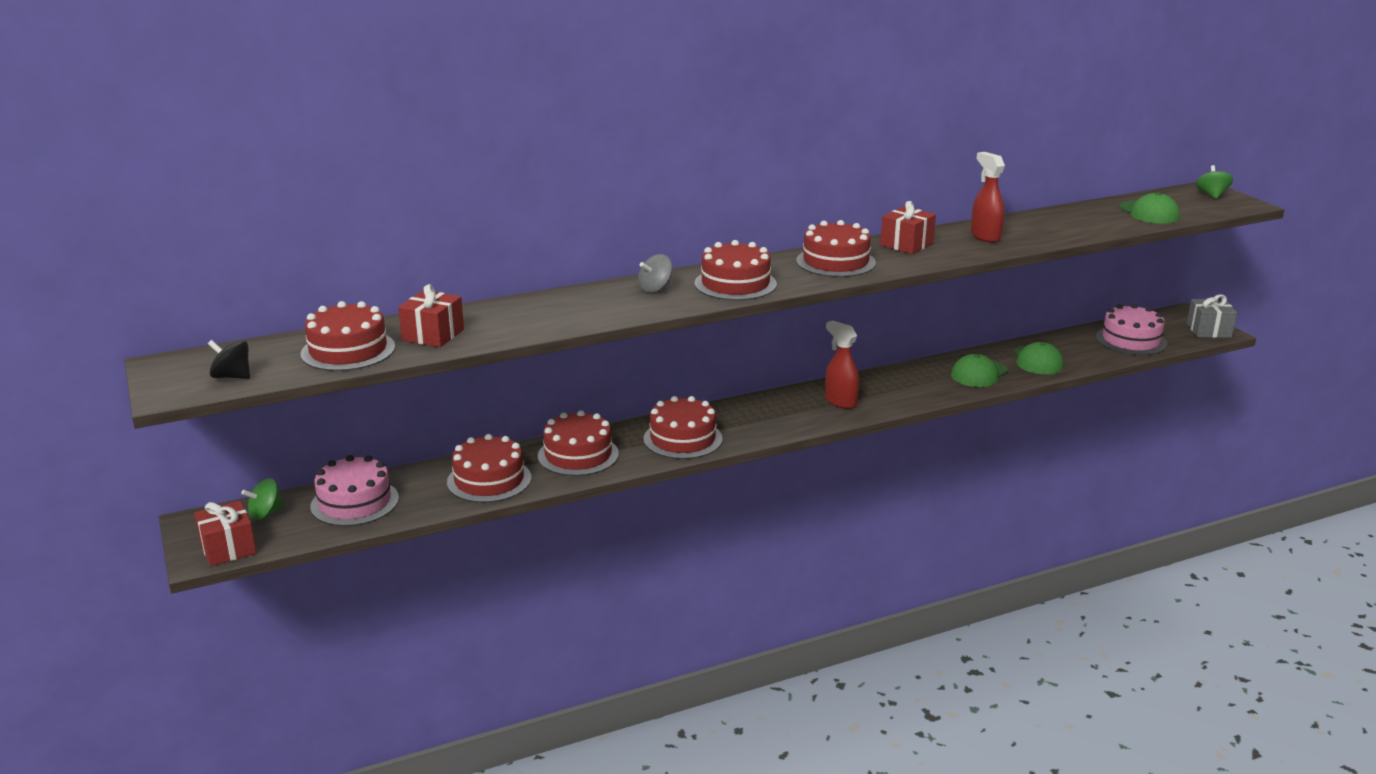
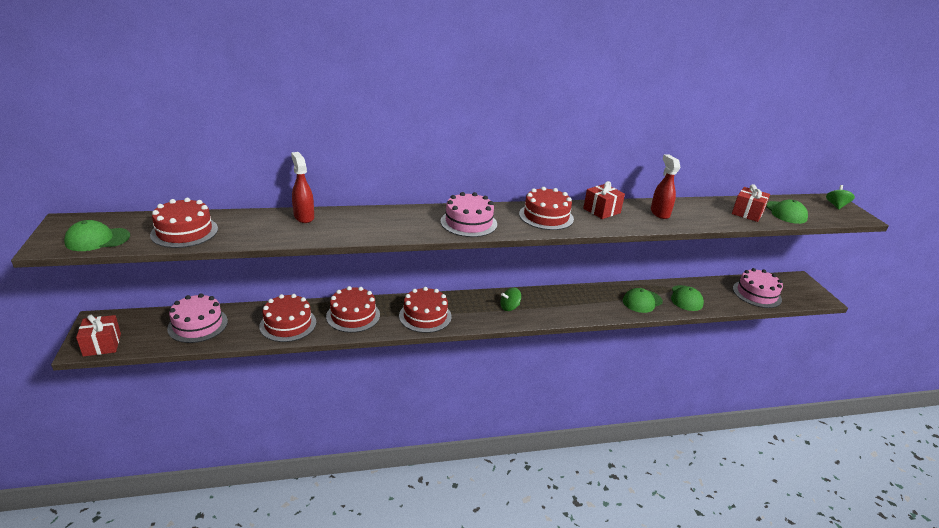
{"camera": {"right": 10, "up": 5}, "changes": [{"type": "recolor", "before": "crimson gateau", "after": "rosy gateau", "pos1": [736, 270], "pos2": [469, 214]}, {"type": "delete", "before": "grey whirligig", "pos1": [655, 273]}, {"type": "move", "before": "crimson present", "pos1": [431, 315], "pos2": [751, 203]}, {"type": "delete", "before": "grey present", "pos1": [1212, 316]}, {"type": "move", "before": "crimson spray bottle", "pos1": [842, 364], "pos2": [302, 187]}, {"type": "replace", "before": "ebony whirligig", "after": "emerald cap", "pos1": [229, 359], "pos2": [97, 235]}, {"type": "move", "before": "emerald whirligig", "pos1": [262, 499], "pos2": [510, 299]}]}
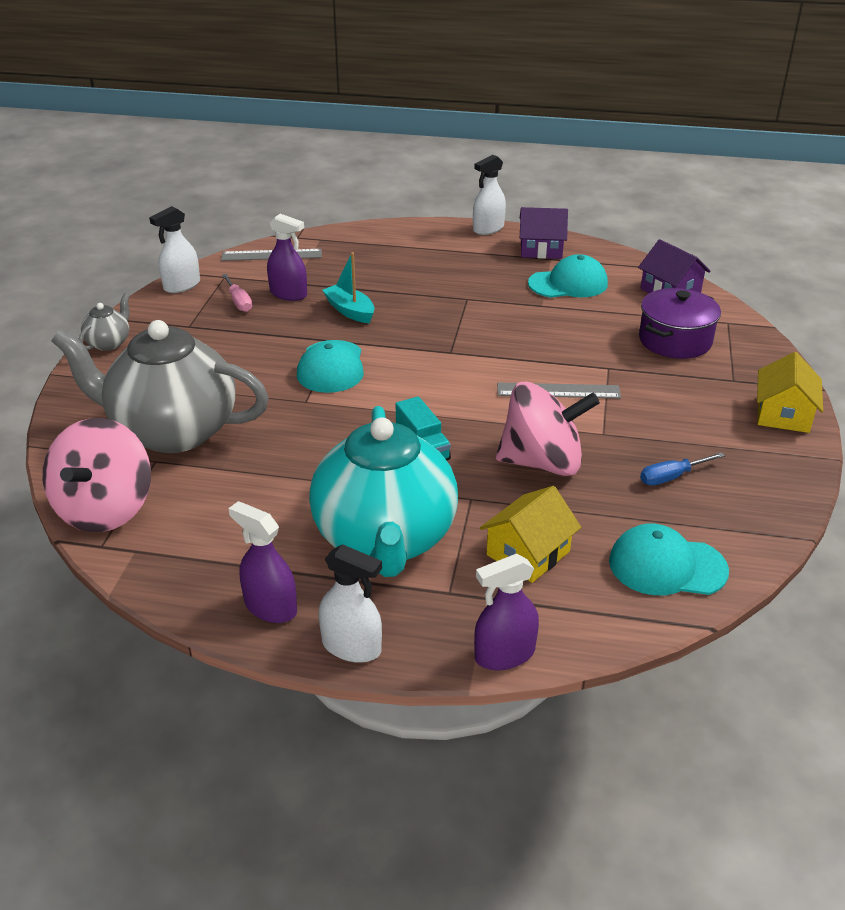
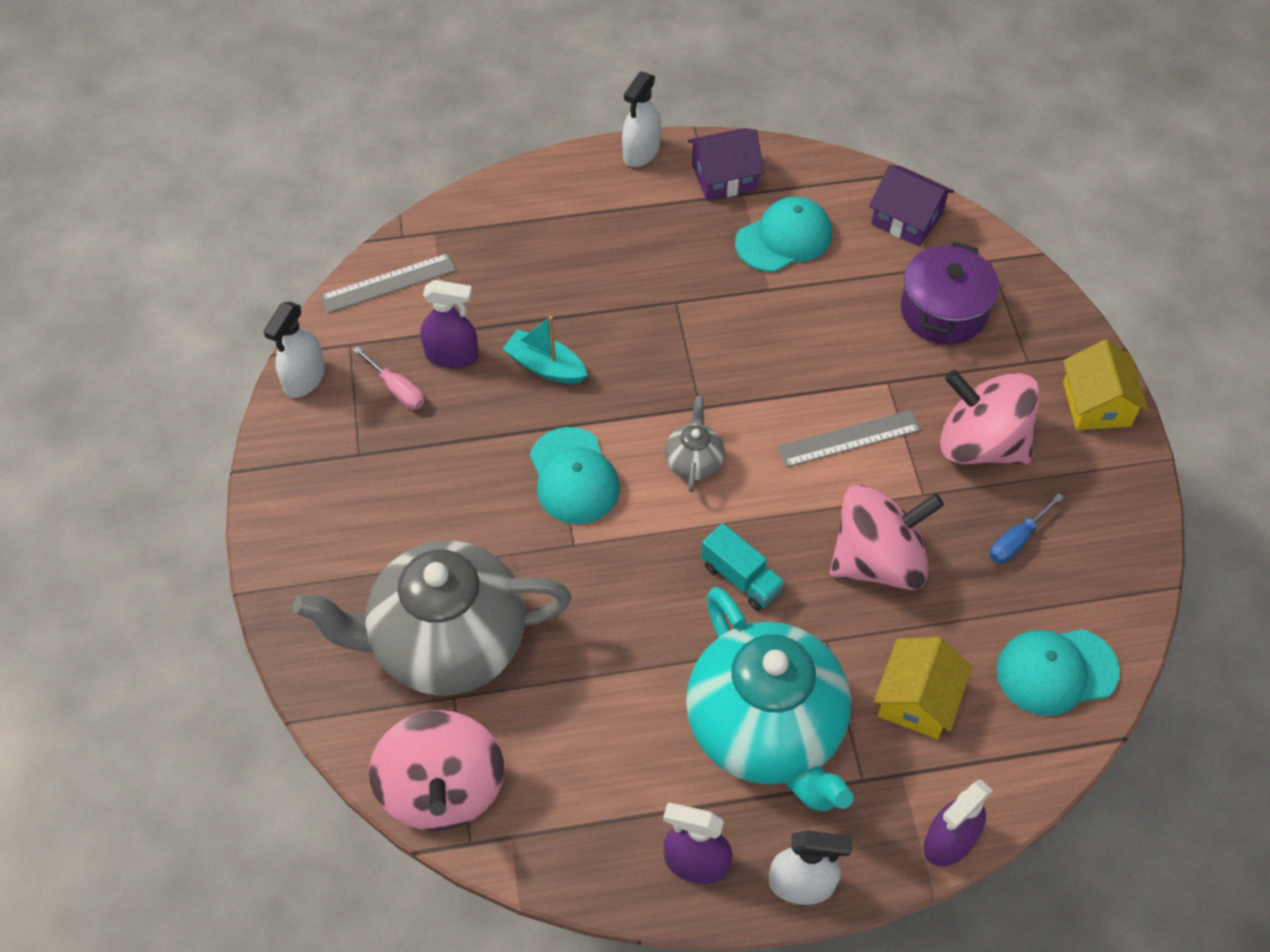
{"camera": {"right": -20, "up": 20}, "changes": [{"type": "move", "before": "grey china teapot", "pos1": [104, 322], "pos2": [695, 444]}, {"type": "insert", "after": "rosy whirligig", "pos2": [990, 417]}]}
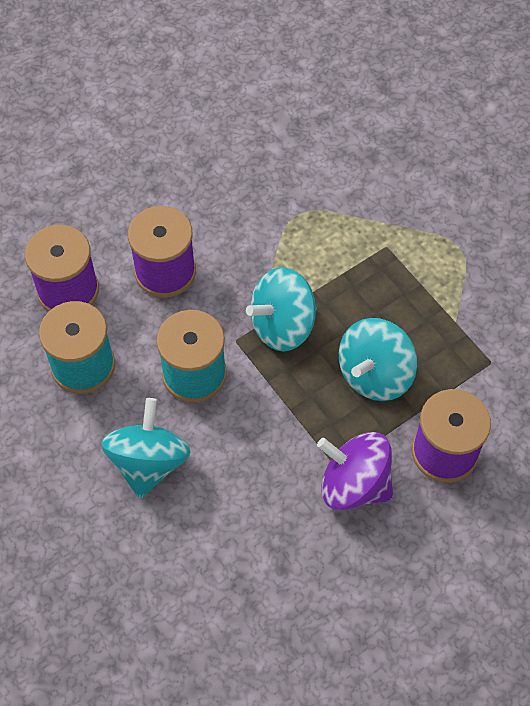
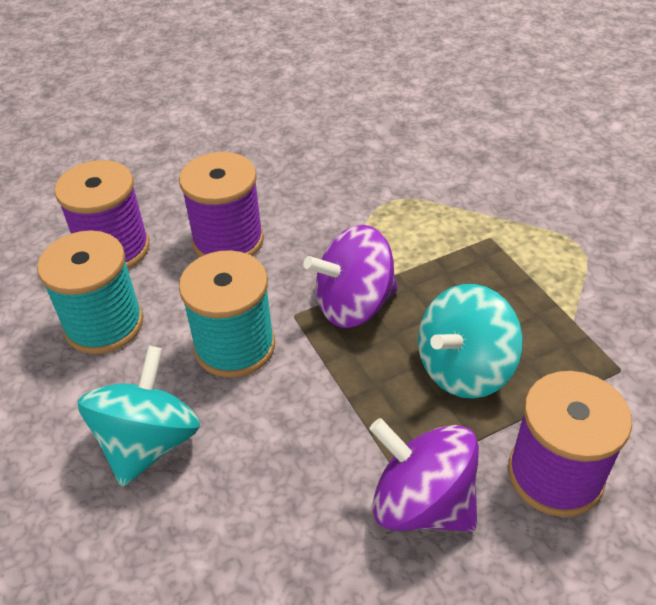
{"camera": {"right": 10, "up": -15}, "changes": [{"type": "recolor", "before": "teal whirligig", "after": "purple whirligig", "pos1": [281, 309], "pos2": [350, 276]}]}
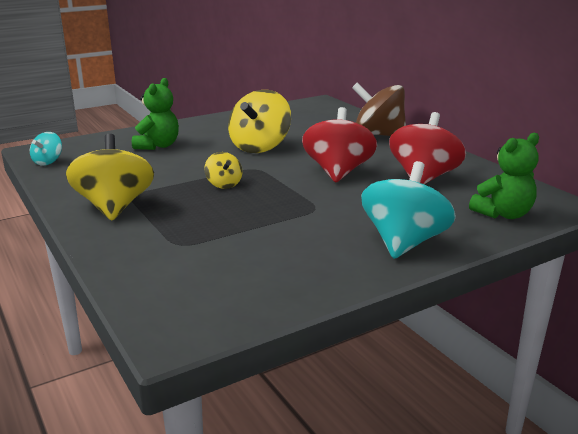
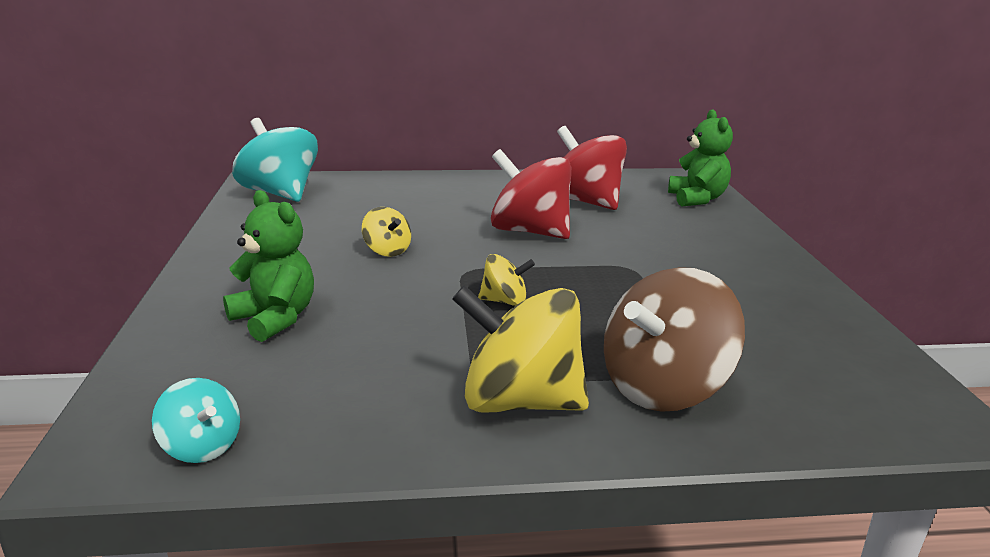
{"camera": {"right": -65, "up": 0}, "changes": [{"type": "move", "before": "russet whirligig", "pos1": [379, 109], "pos2": [674, 339]}, {"type": "resize", "before": "bright yellow whirligig", "pos1": [259, 121], "pos2": [386, 232], "scale": 0.5}, {"type": "move", "before": "teal whirligig", "pos1": [408, 210], "pos2": [275, 160]}]}
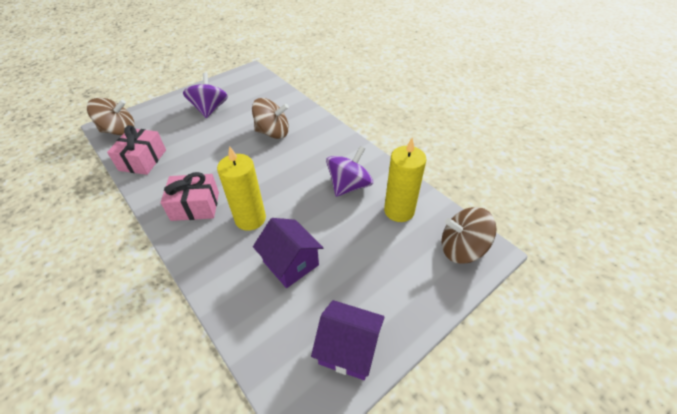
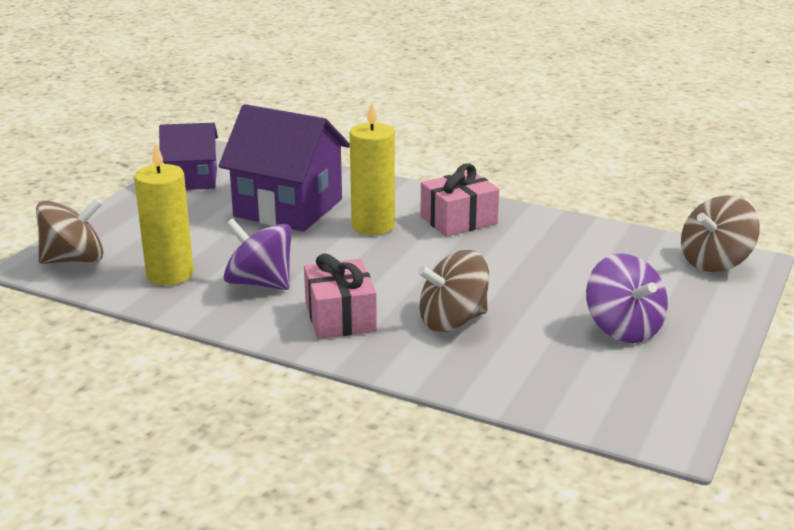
{"camera": {"right": 155, "up": -20}, "changes": [{"type": "move", "before": "rosy present", "pos1": [136, 150], "pos2": [340, 296]}, {"type": "rotate", "before": "purple whirligig", "pos1": [349, 171], "pos2": [257, 254], "turn": 105}, {"type": "resize", "before": "purple house", "pos1": [288, 253], "pos2": [284, 168], "scale": 1.63}]}
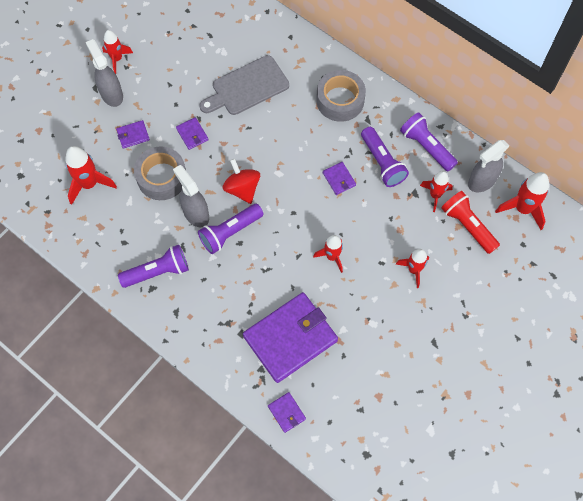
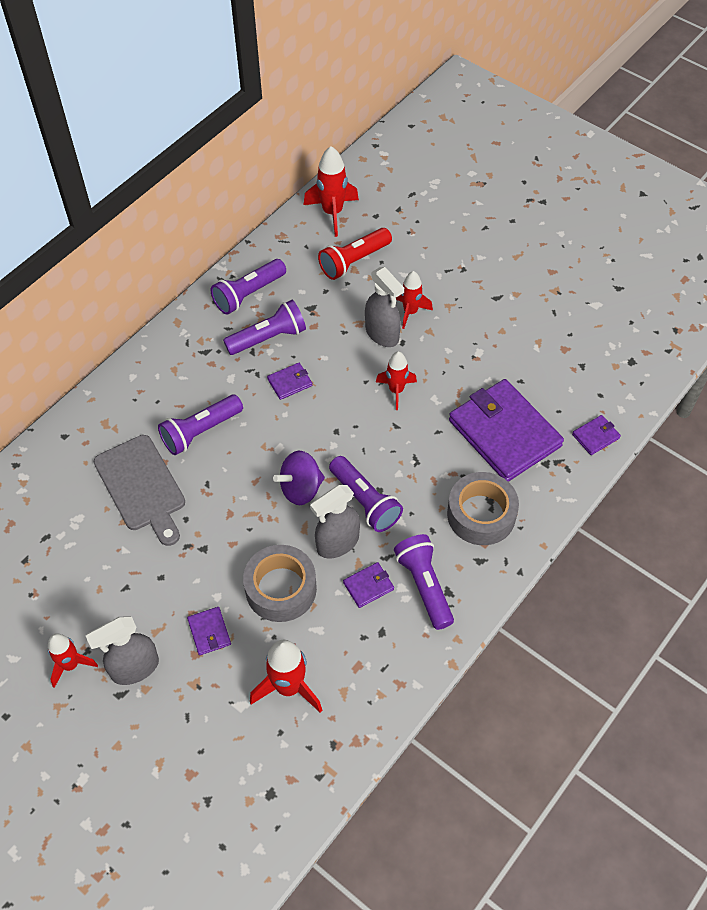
{"camera": {"right": -90, "up": -10}, "changes": [{"type": "move", "before": "grey roll of tape", "pos1": [341, 96], "pos2": [483, 508]}, {"type": "move", "before": "purple wallet", "pos1": [192, 133], "pos2": [368, 585]}, {"type": "move", "before": "grey spray bottle", "pos1": [488, 166], "pos2": [384, 307]}, {"type": "recolor", "before": "crimson whirligig", "after": "purple whirligig", "pos1": [241, 181], "pos2": [299, 478]}, {"type": "delete", "before": "crimson spaceship", "pos1": [436, 191]}, {"type": "insert", "after": "purple pocket torch", "pos2": [200, 425]}]}
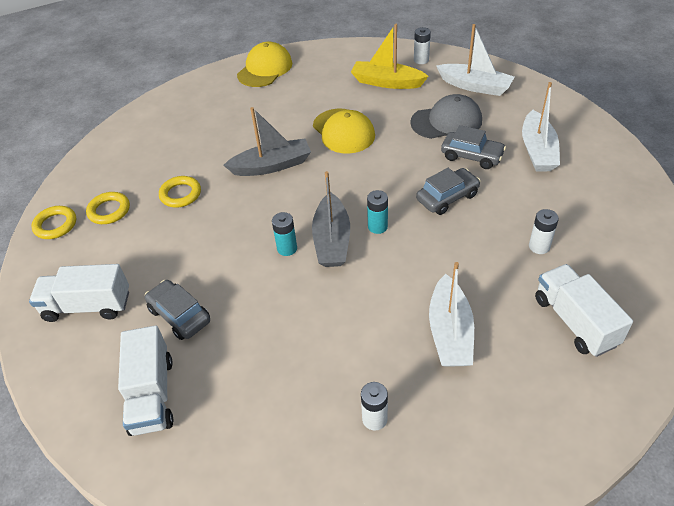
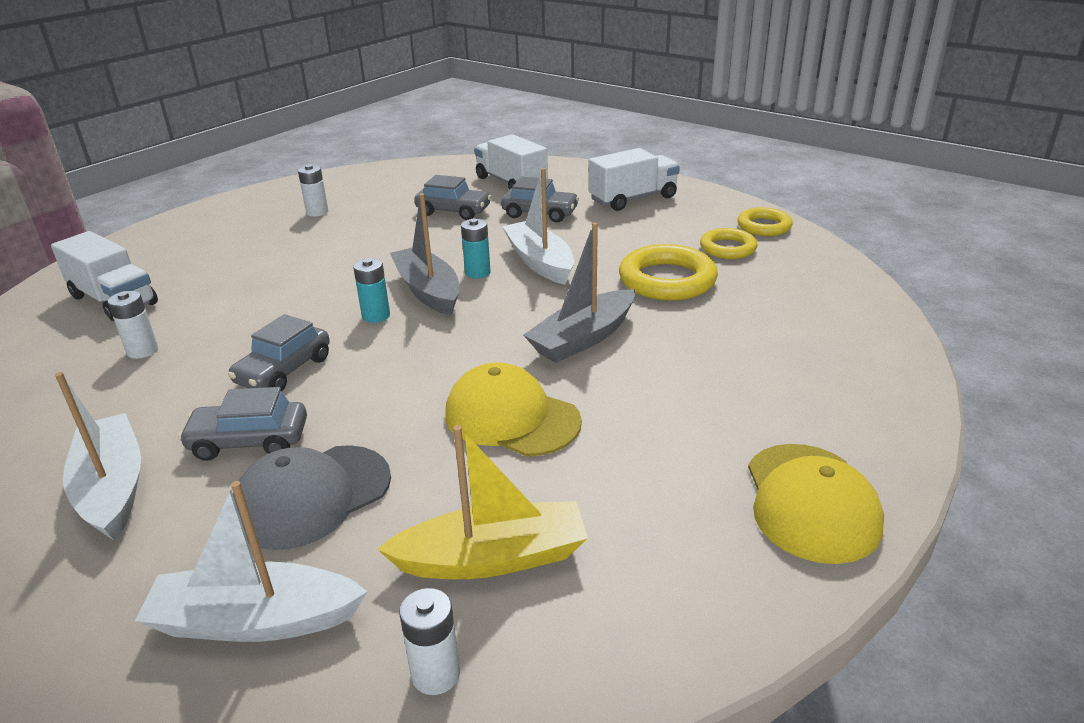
{"camera": {"right": 150, "up": -15}, "changes": [{"type": "resize", "before": "bright yellow hoop", "pos1": [180, 191], "pos2": [668, 272], "scale": 1.62}, {"type": "move", "before": "pure white toy boat", "pos1": [451, 314], "pos2": [538, 226]}, {"type": "insert", "after": "grey car", "pos2": [453, 197]}]}
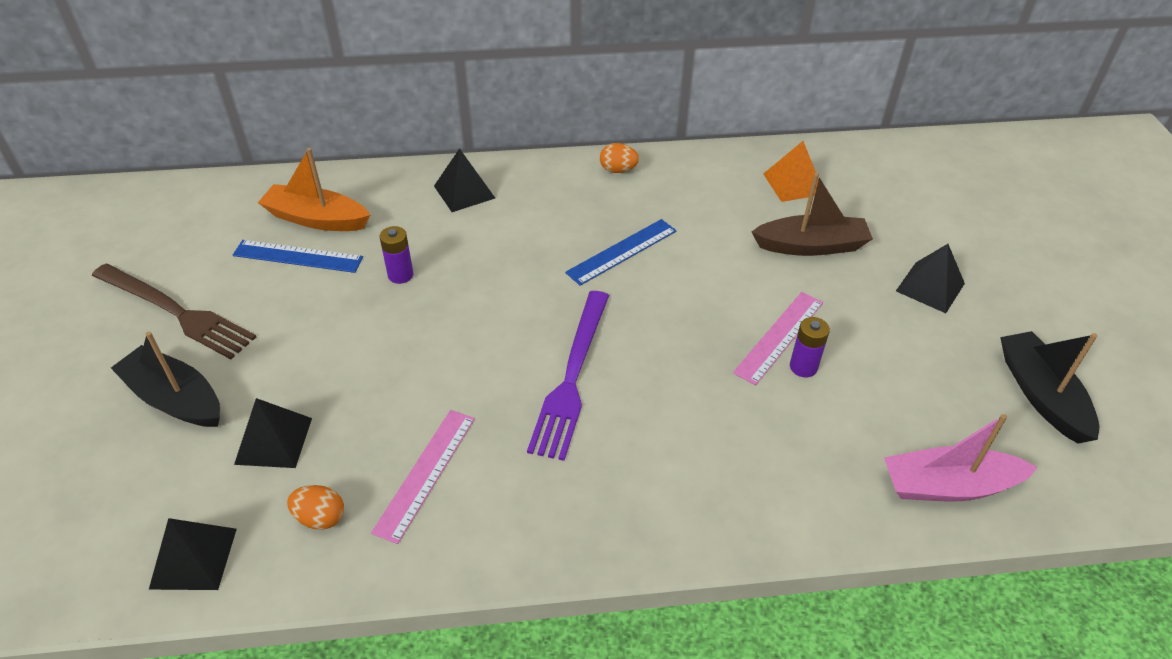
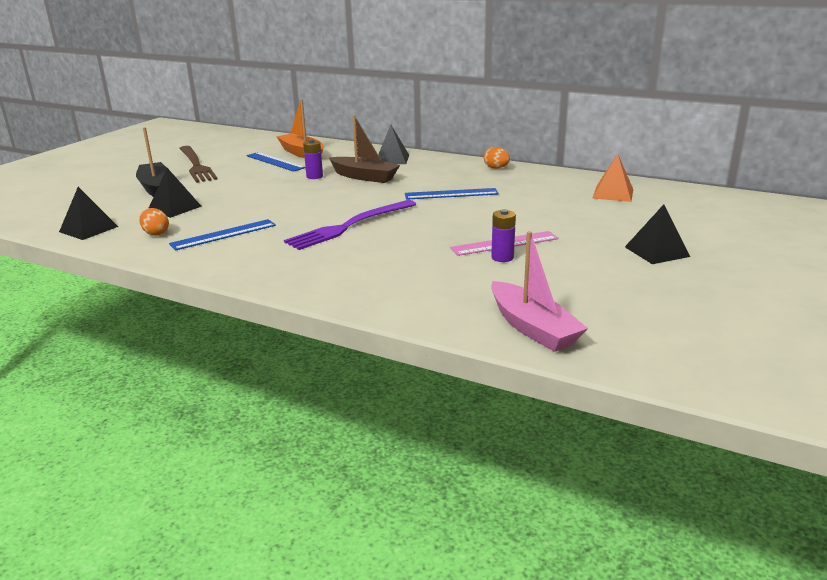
{"camera": {"right": 35, "up": -20}, "changes": [{"type": "move", "before": "russet toy boat", "pos1": [812, 214], "pos2": [364, 149]}, {"type": "delete", "before": "ebony toy boat", "pos1": [1049, 387]}, {"type": "recolor", "before": "rosy measuring stick", "after": "royal blue measuring stick", "pos1": [423, 477], "pos2": [222, 235]}, {"type": "rotate", "before": "rosy toy boat", "pos1": [961, 458], "pos2": [539, 291], "turn": -150}]}
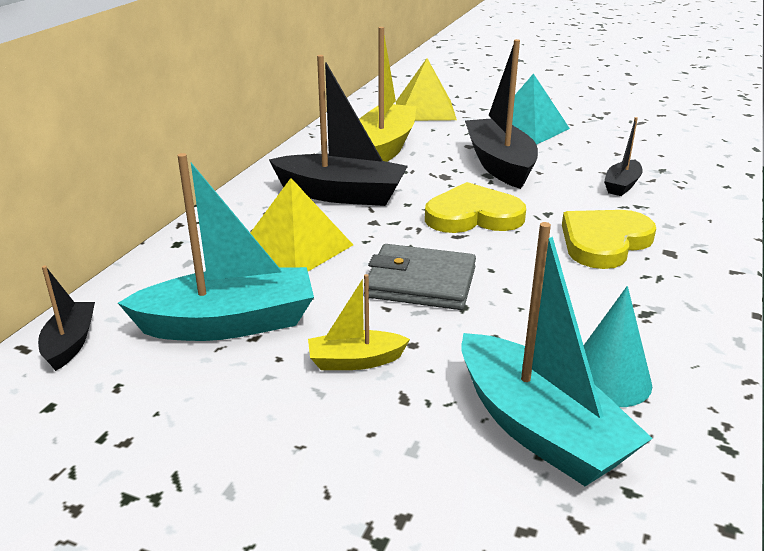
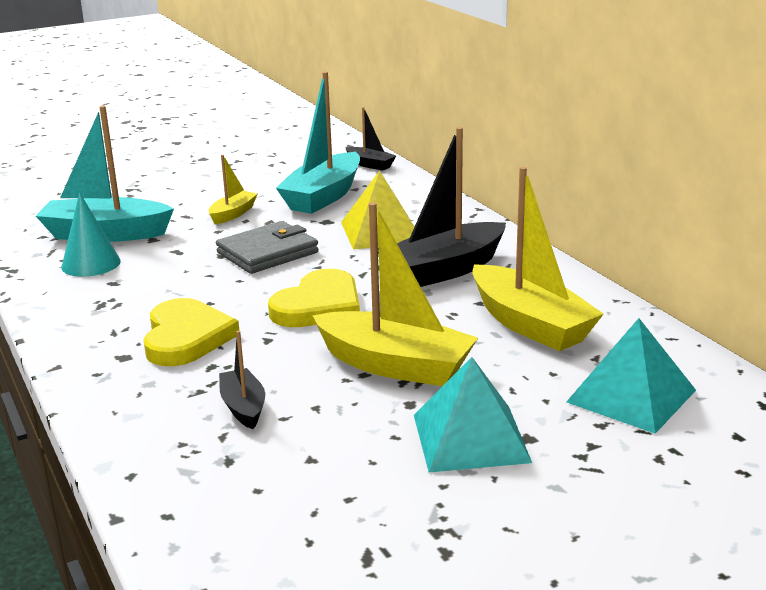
{"camera": {"right": 130, "up": -5}, "changes": [{"type": "recolor", "before": "ebony toy boat", "after": "bright yellow toy boat", "pos1": [501, 114], "pos2": [395, 294]}, {"type": "recolor", "before": "bright yellow solid pyramid", "after": "teal solid pyramid", "pos1": [426, 89], "pos2": [631, 376]}]}
